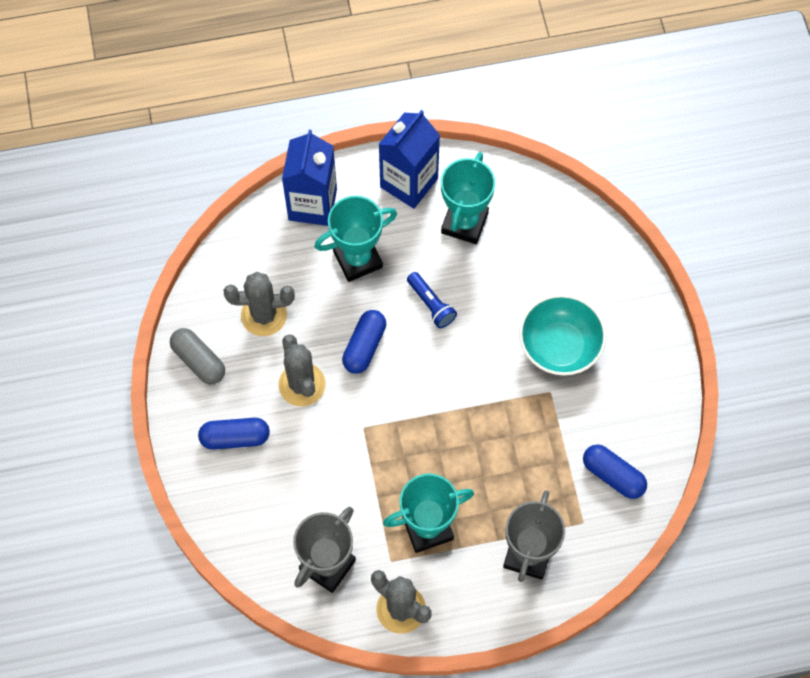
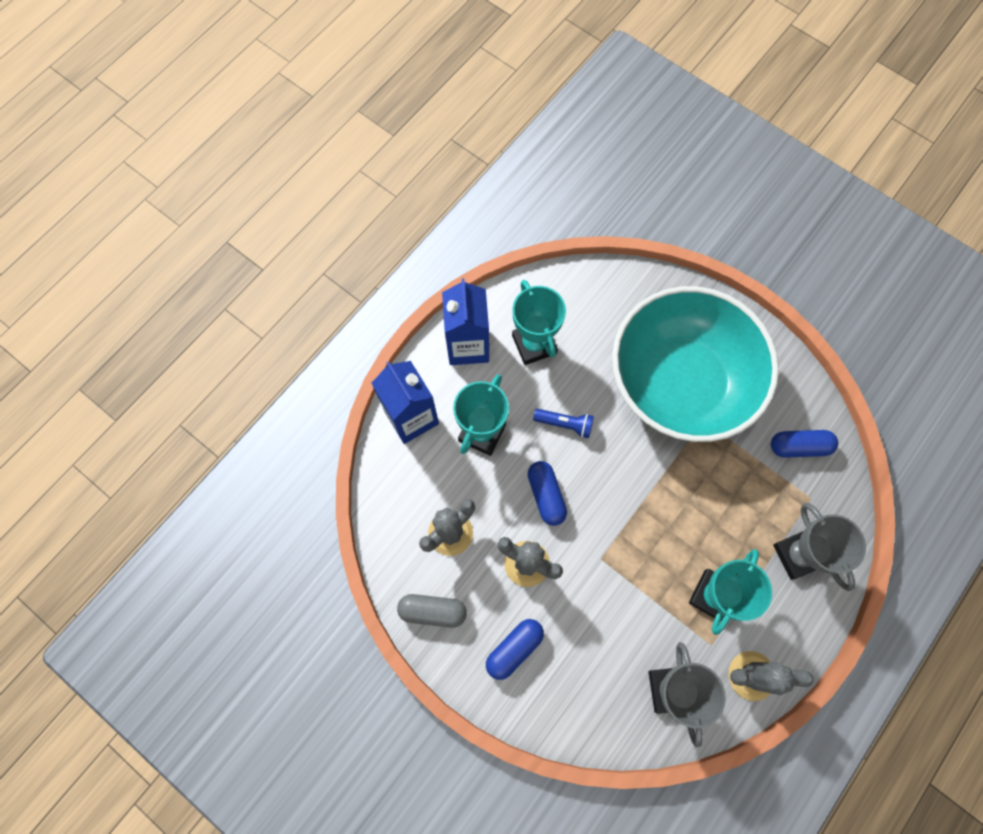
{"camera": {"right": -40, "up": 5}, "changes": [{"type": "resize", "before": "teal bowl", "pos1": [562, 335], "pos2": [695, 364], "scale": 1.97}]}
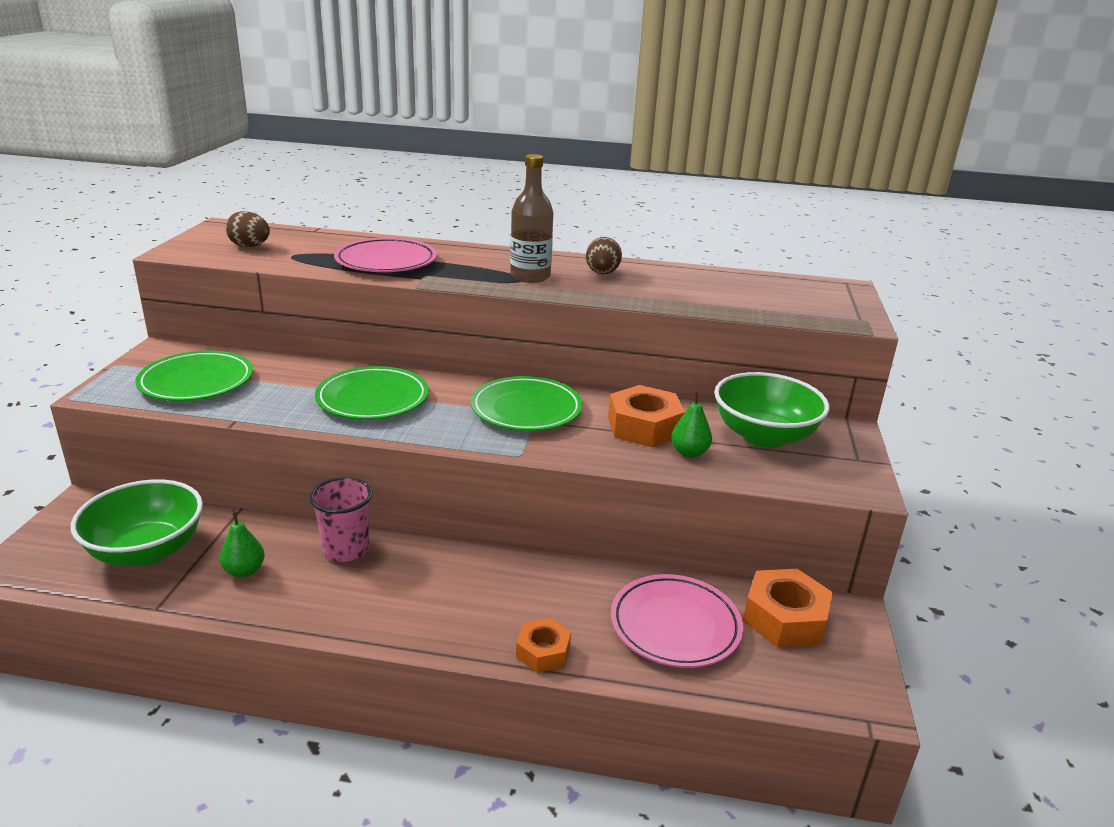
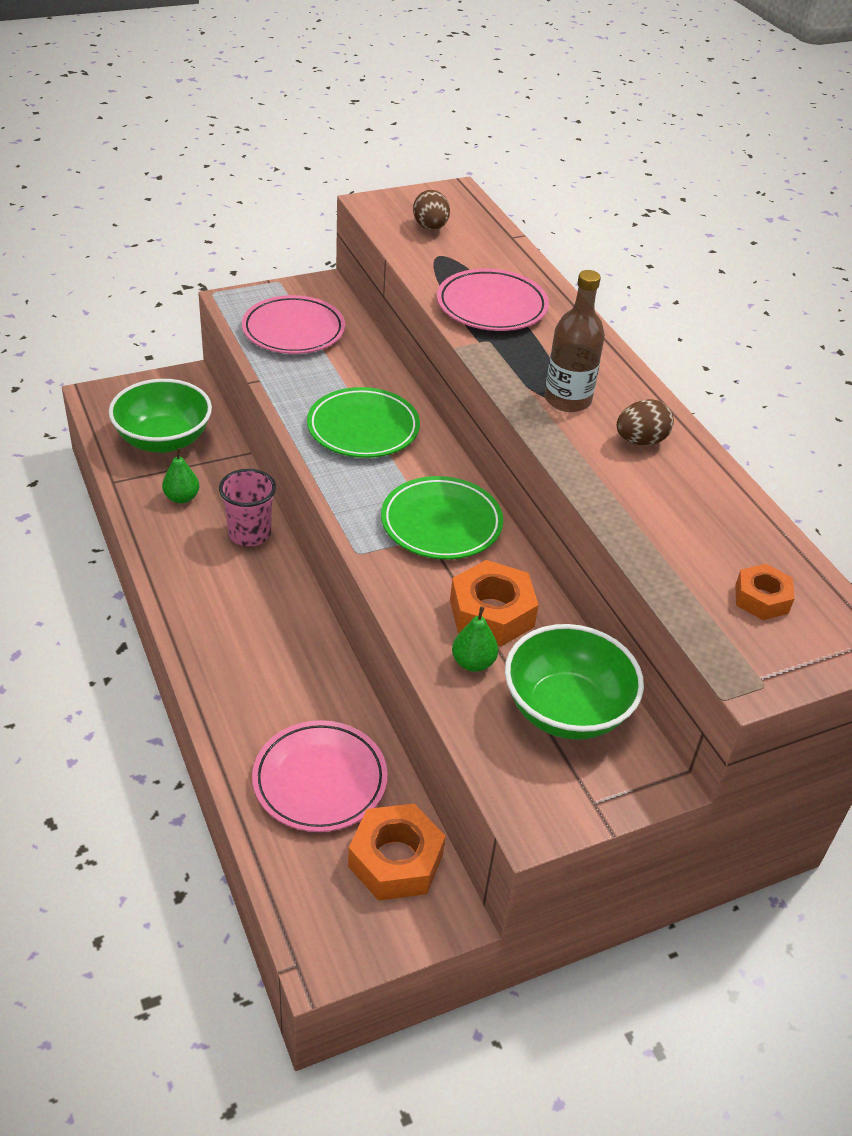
{"camera": {"right": 55, "up": 15}, "changes": [{"type": "recolor", "before": "emerald dinner plate", "after": "rosy dinner plate", "pos1": [194, 375], "pos2": [293, 324]}, {"type": "move", "before": "bright orange nut", "pos1": [543, 645], "pos2": [765, 592]}]}
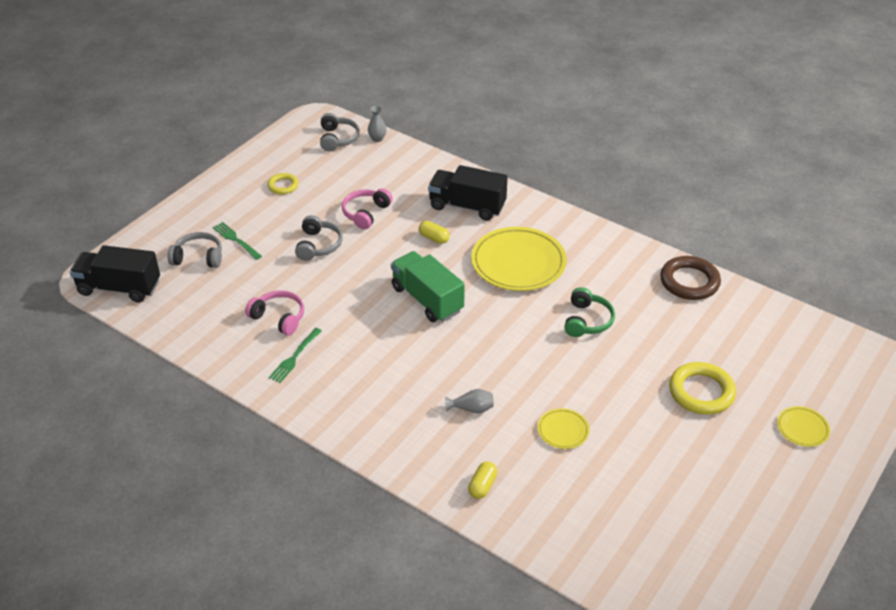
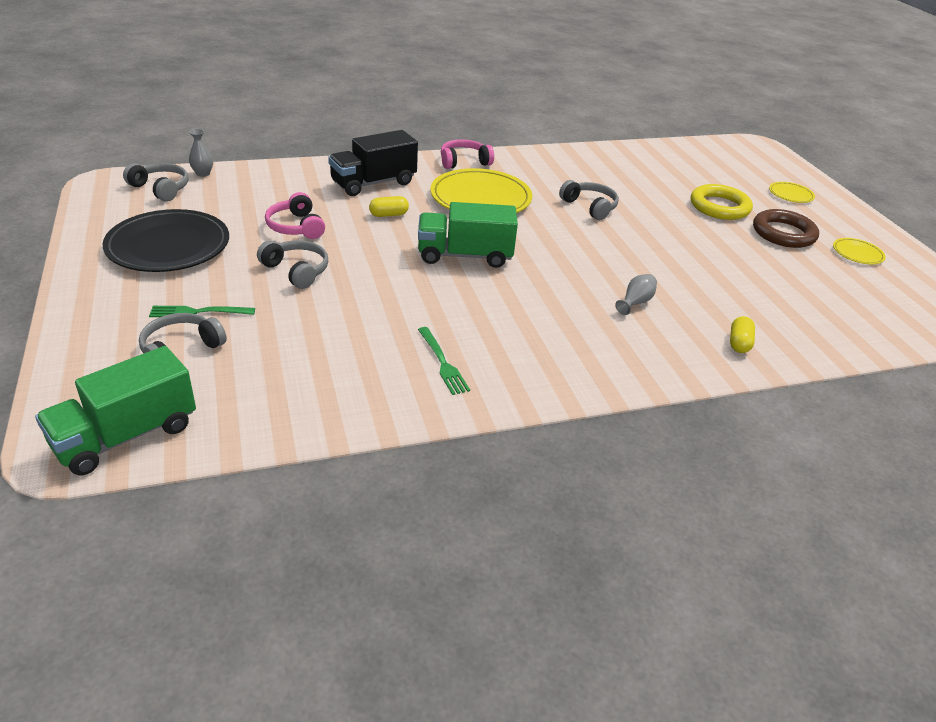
{"camera": {"right": -55, "up": -5}, "changes": [{"type": "replace", "before": "bright yellow hoop", "after": "ebony dinner plate", "pos1": [283, 183], "pos2": [166, 240]}, {"type": "recolor", "before": "ebony lorry", "after": "emerald lorry", "pos1": [115, 273], "pos2": [115, 410]}, {"type": "move", "before": "russet hoop", "pos1": [690, 278], "pos2": [786, 228]}, {"type": "recolor", "before": "emerald headphones", "after": "grey headphones", "pos1": [589, 312], "pos2": [589, 200]}, {"type": "move", "before": "rosy headphones", "pos1": [274, 312], "pos2": [467, 154]}, {"type": "move", "before": "bright yellow dinner plate", "pos1": [564, 428], "pos2": [859, 251]}, {"type": "rotate", "before": "bright yellow pill shape", "pos1": [483, 480], "pos2": [742, 334], "turn": 45}]}
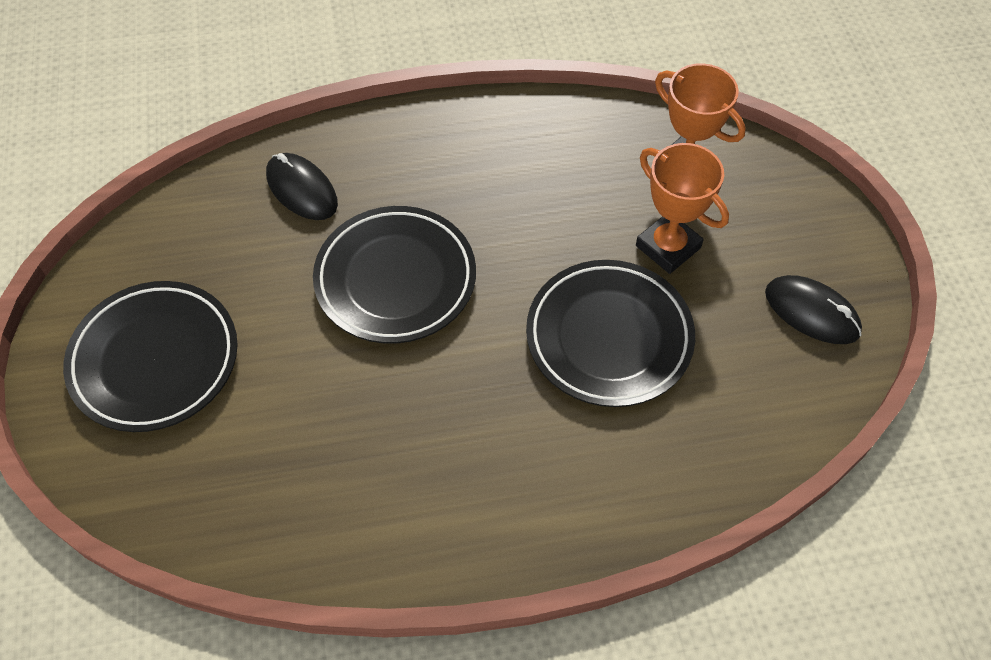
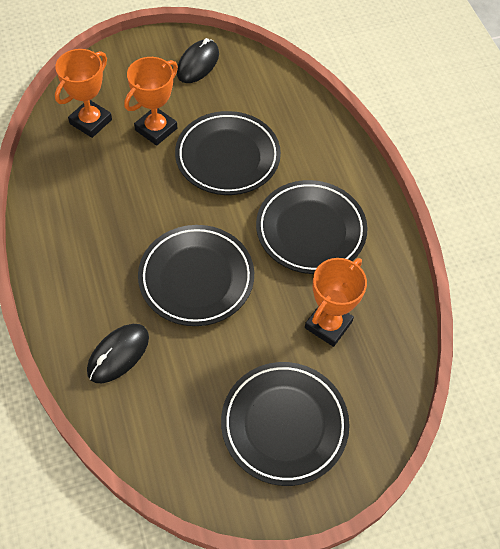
{"camera": {"right": -100, "up": 0}, "changes": [{"type": "insert", "after": "ebony dinner plate", "pos2": [312, 227]}, {"type": "insert", "after": "bright orange trophy", "pos2": [336, 302]}]}
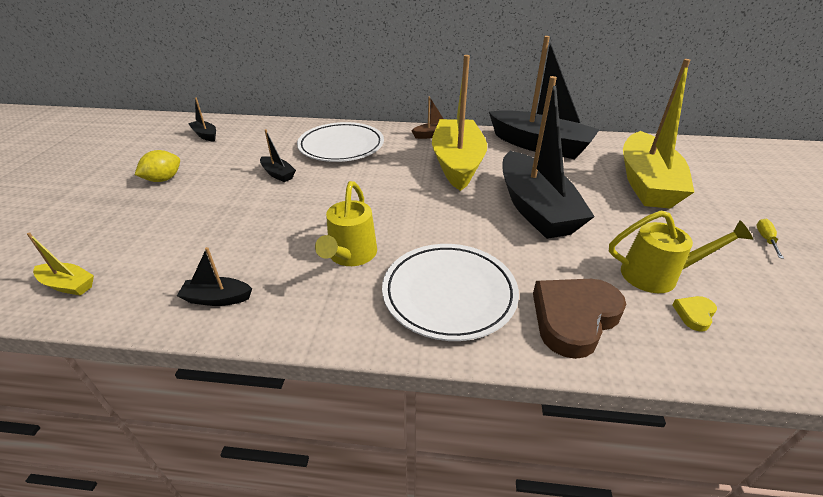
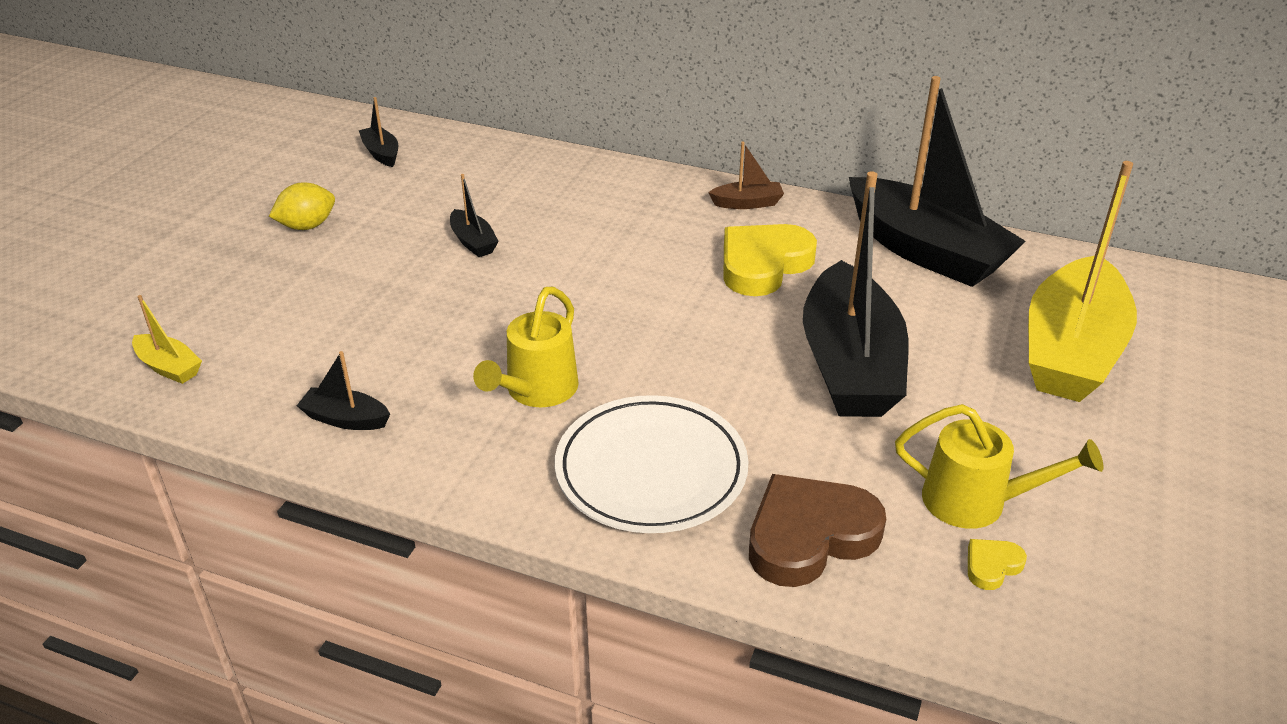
{"camera": {"right": 15, "up": 0}, "changes": [{"type": "replace", "before": "bright yellow toy boat", "after": "bright yellow love heart", "pos1": [459, 123], "pos2": [770, 260]}, {"type": "delete", "before": "pure white dinner plate", "pos1": [340, 142]}, {"type": "delete", "before": "bright yellow flat screwdriver", "pos1": [770, 239]}]}
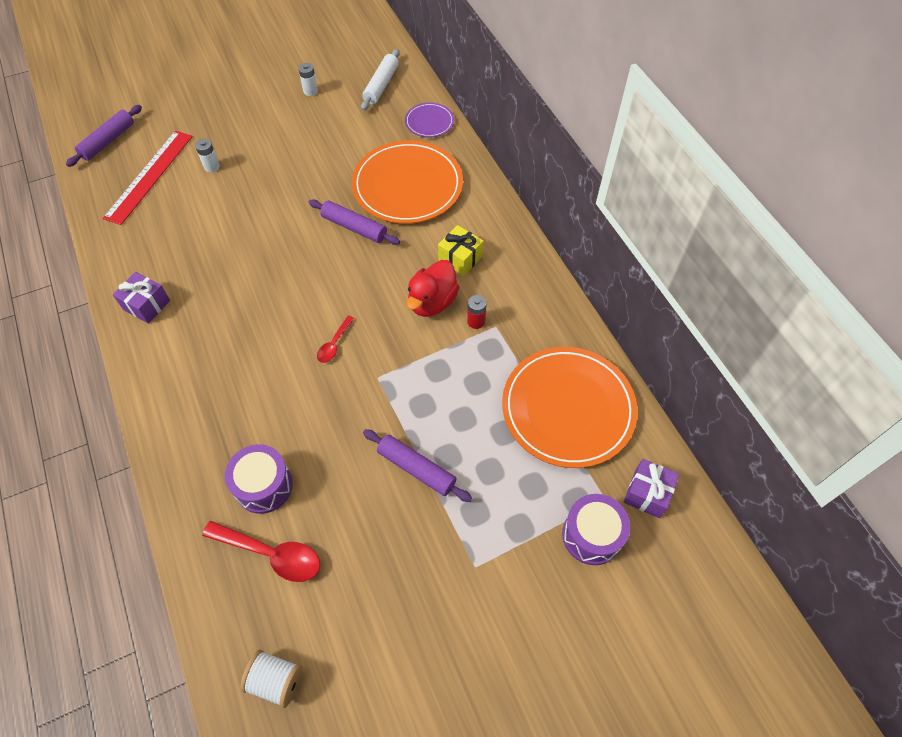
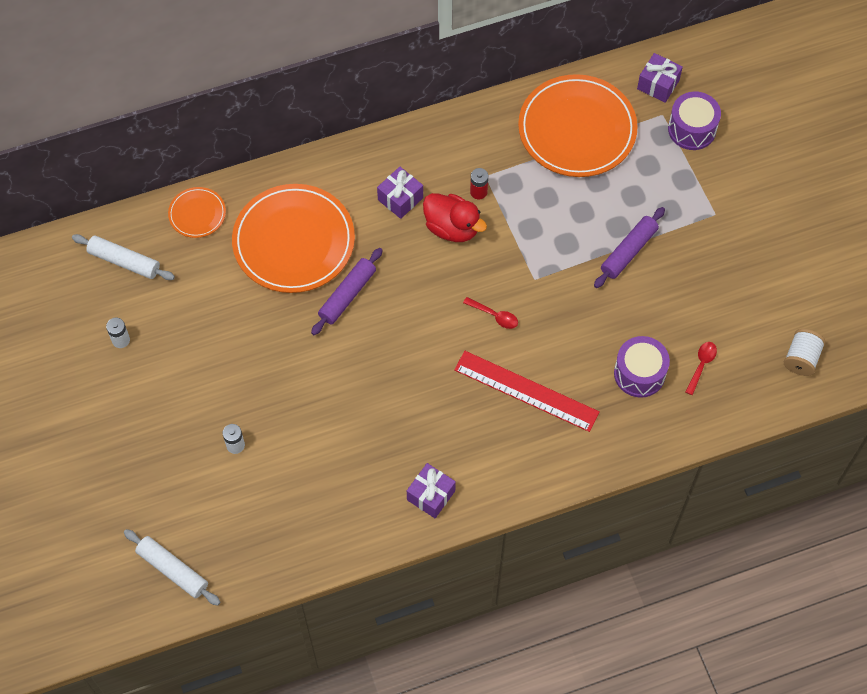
{"camera": {"right": -85, "up": 5}, "changes": [{"type": "recolor", "before": "purple dinner plate", "after": "bright orange dinner plate", "pos1": [429, 119], "pos2": [197, 212]}, {"type": "recolor", "before": "purple dough roller", "after": "pure white dough roller", "pos1": [104, 136], "pos2": [172, 567]}, {"type": "move", "before": "crimson measuring stick", "pos1": [148, 178], "pos2": [527, 391]}, {"type": "recolor", "before": "bright yellow present", "after": "purple present", "pos1": [460, 250], "pos2": [400, 193]}, {"type": "resize", "before": "crimson teaspoon", "pos1": [261, 551], "pos2": [701, 368], "scale": 0.56}]}
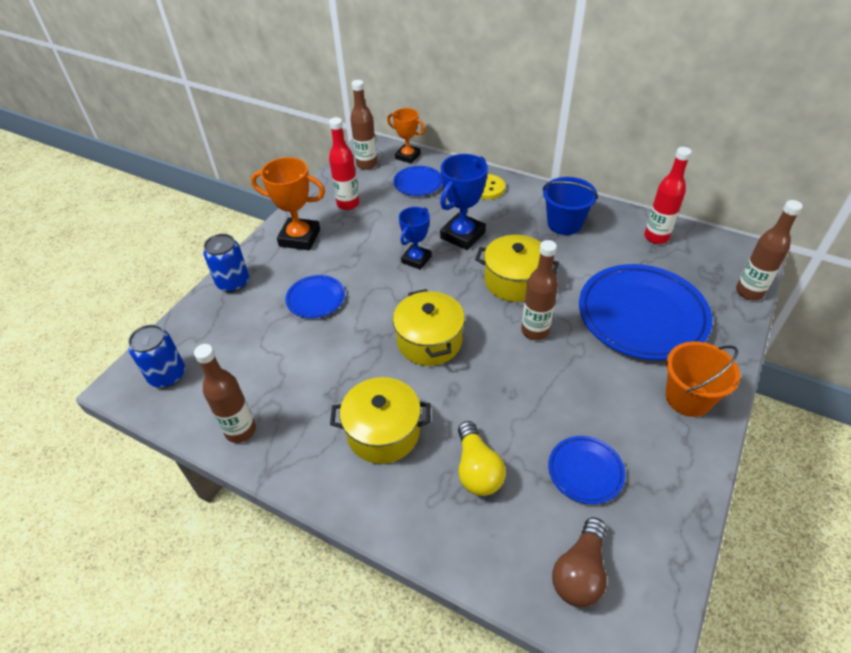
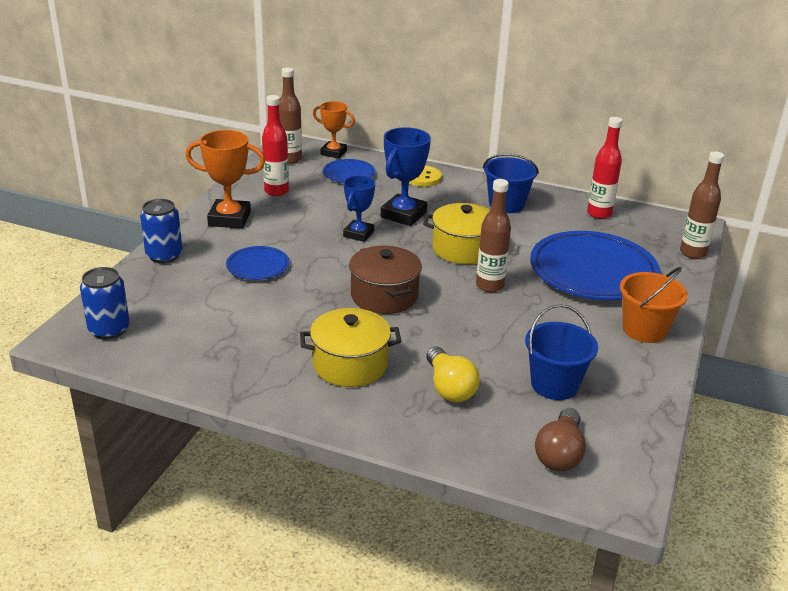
{"camera": {"right": -10, "up": -15}, "changes": [{"type": "recolor", "before": "bright yellow pot", "after": "russet pot", "pos1": [429, 327], "pos2": [385, 280]}, {"type": "delete", "before": "russet bottle", "pos1": [225, 393]}, {"type": "replace", "before": "royal blue dinner plate", "after": "royal blue sand bucket", "pos1": [586, 470], "pos2": [561, 352]}]}
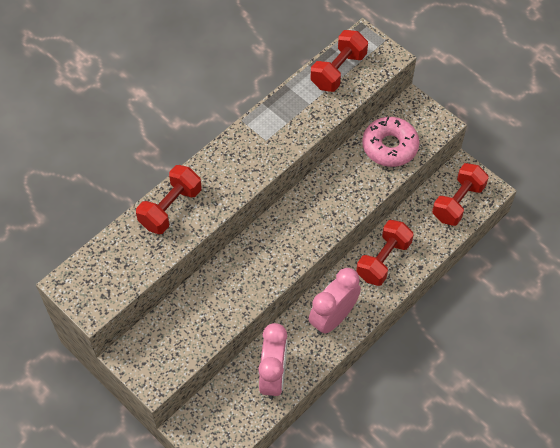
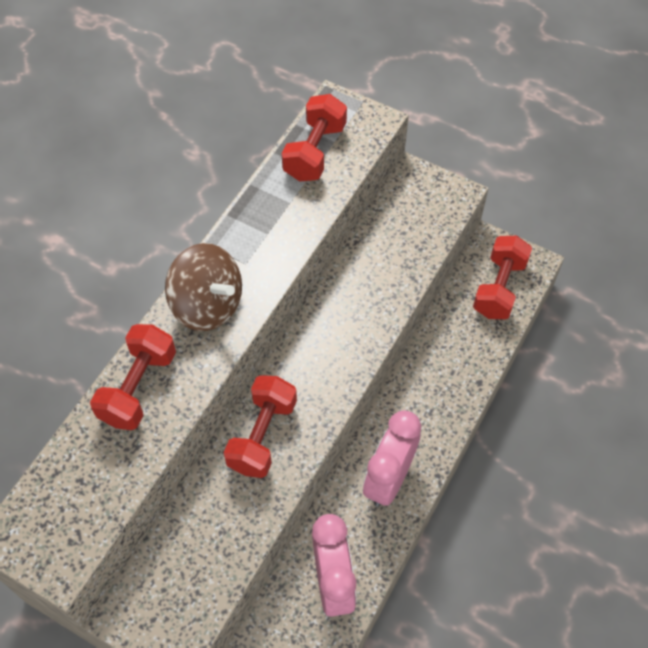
{"camera": {"right": -15, "up": 0}, "changes": [{"type": "delete", "before": "rosy glazed donut", "pos1": [390, 142]}, {"type": "move", "before": "crimson free weight", "pos1": [385, 253], "pos2": [260, 426]}, {"type": "insert", "after": "russet whirligig", "pos2": [203, 287]}]}
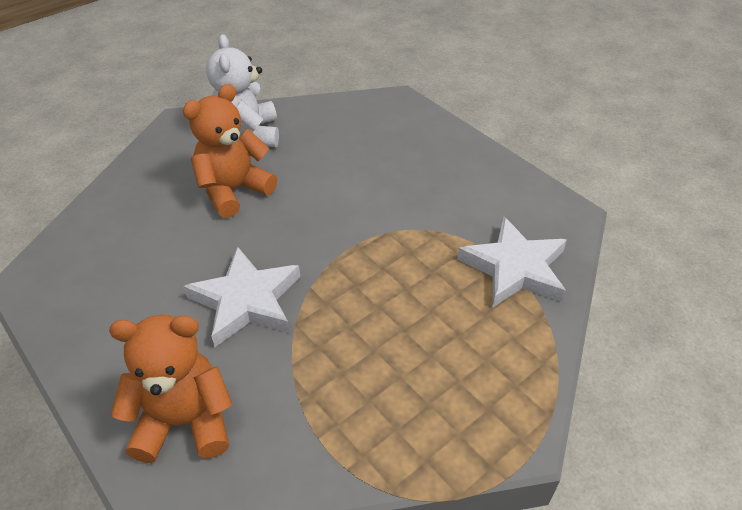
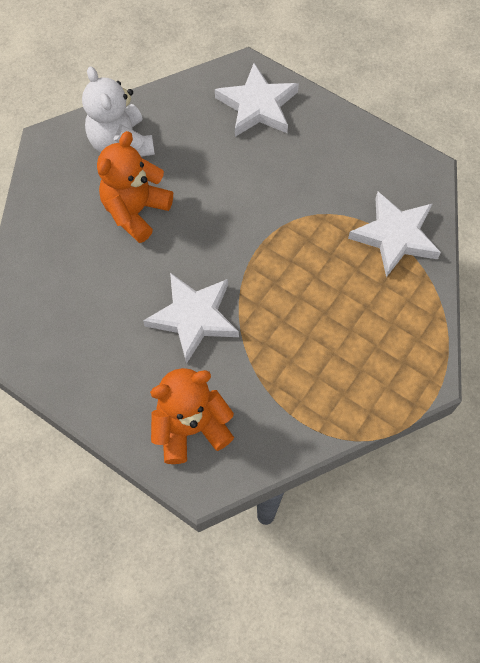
{"camera": {"right": -15, "up": 20}, "changes": [{"type": "insert", "after": "pure white star shape", "pos2": [257, 100]}]}
